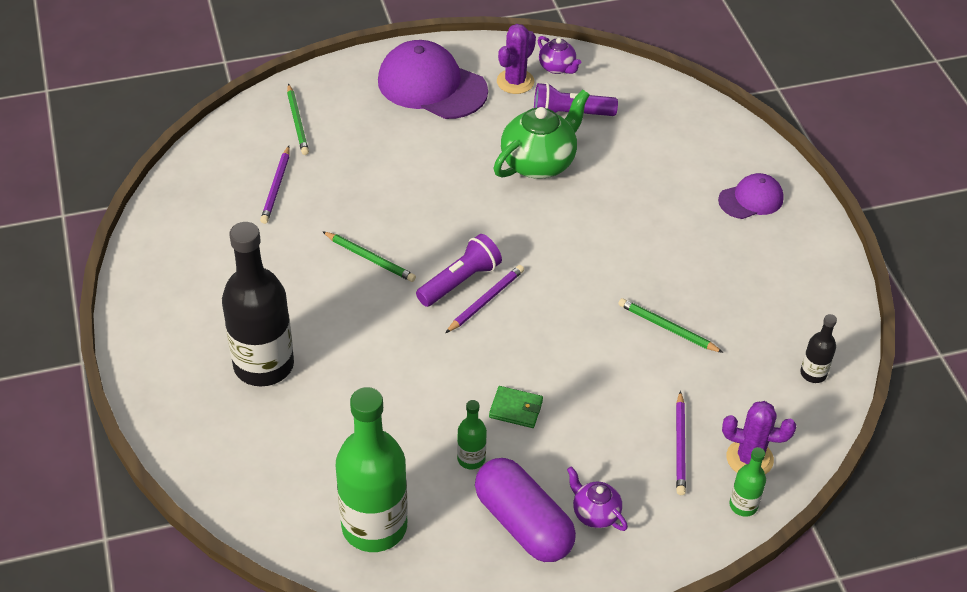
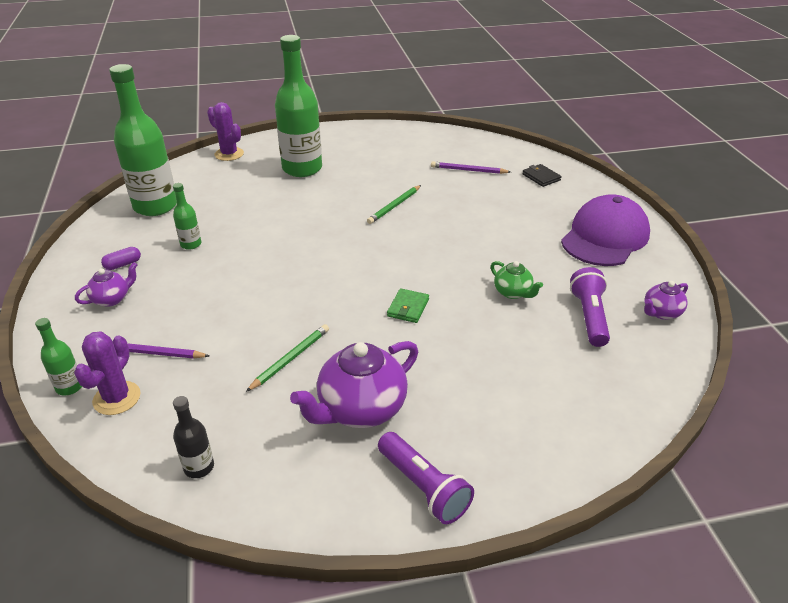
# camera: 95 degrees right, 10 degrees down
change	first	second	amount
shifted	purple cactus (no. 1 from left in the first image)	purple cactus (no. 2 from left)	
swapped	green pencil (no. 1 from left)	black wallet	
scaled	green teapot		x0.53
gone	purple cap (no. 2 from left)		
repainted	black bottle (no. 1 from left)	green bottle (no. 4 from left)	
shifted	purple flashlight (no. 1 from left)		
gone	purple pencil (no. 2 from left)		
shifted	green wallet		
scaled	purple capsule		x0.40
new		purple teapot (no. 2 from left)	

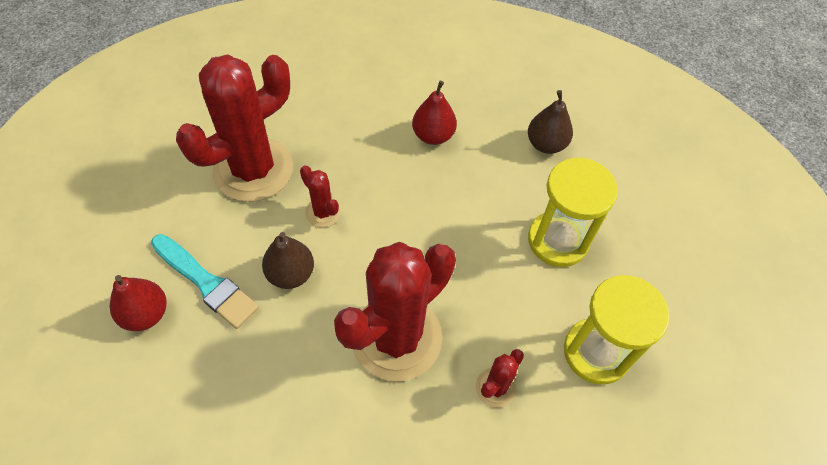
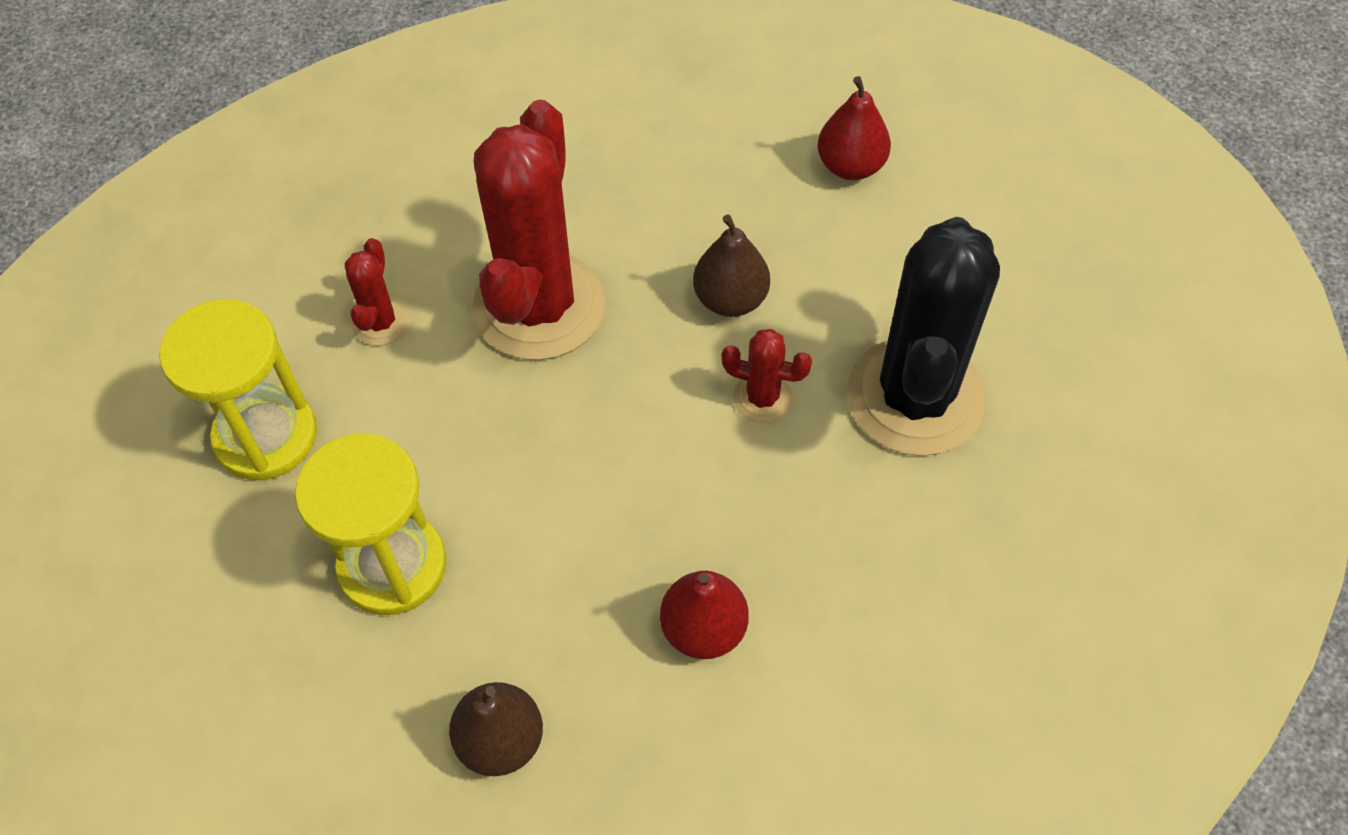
# camera: 150 degrees right, 0 degrees up
change	first	second	amount
repainted	red cactus (no. 1 from left)	black cactus	
gone	turquoise brush		

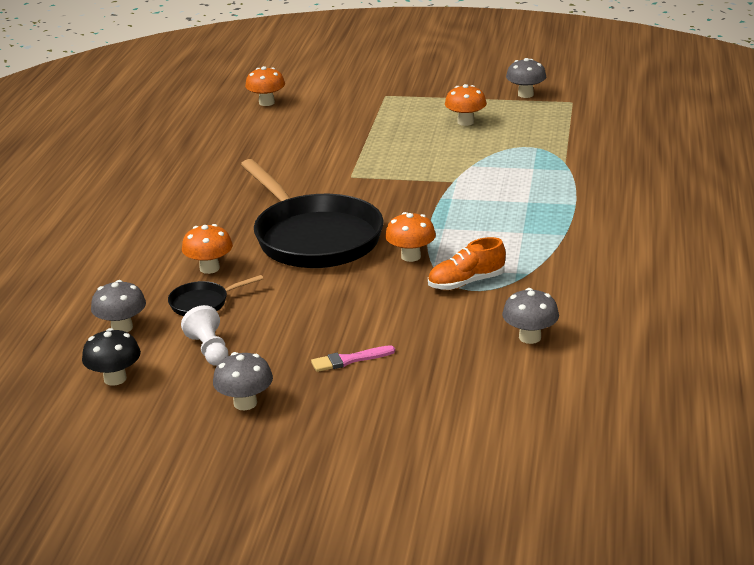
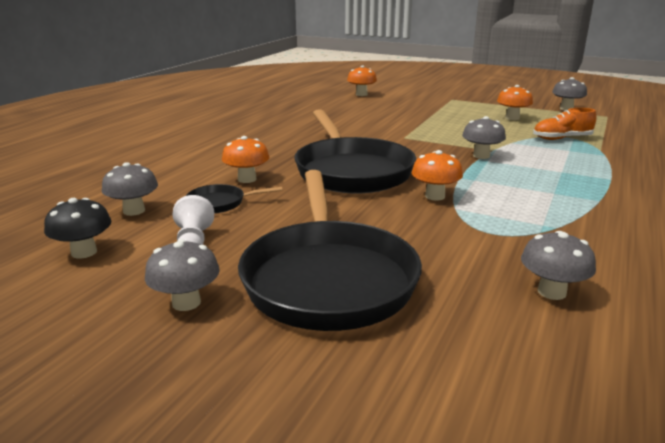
# camera: 15 degrees right, 5 degrees down
change	first	second	amount
shifted	orange shoe		
swapped	pink brush	black pan (no. 2 from left)	
new		grey mushroom (no. 3 from left)	

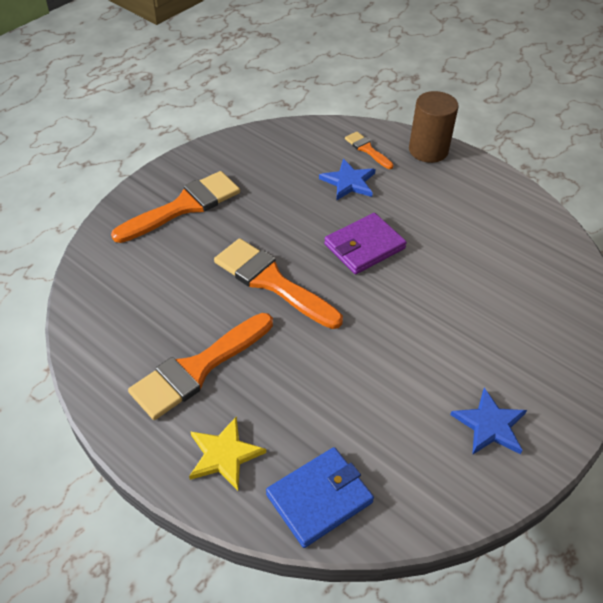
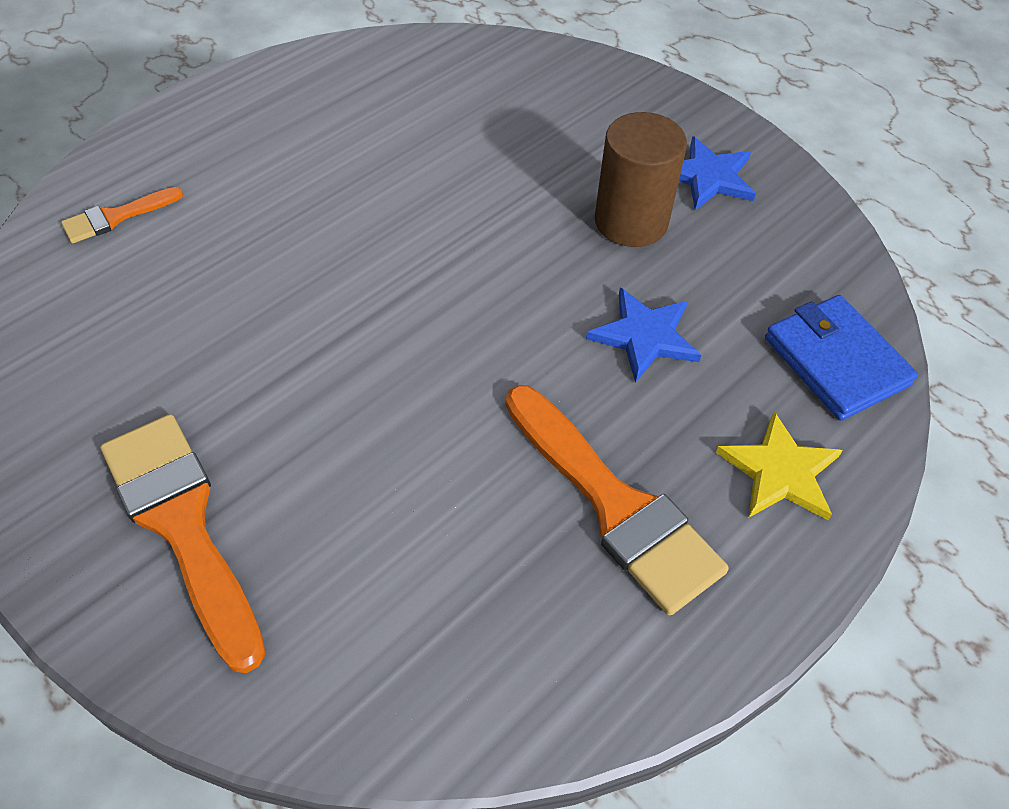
# camera: 85 degrees left, 5 degrees up
change	first	second	amount
shifted	brown cylinder		
shifted	blue star (no. 1 from left)		
gone	purple wallet		
gone	orange brush (no. 3 from left)		

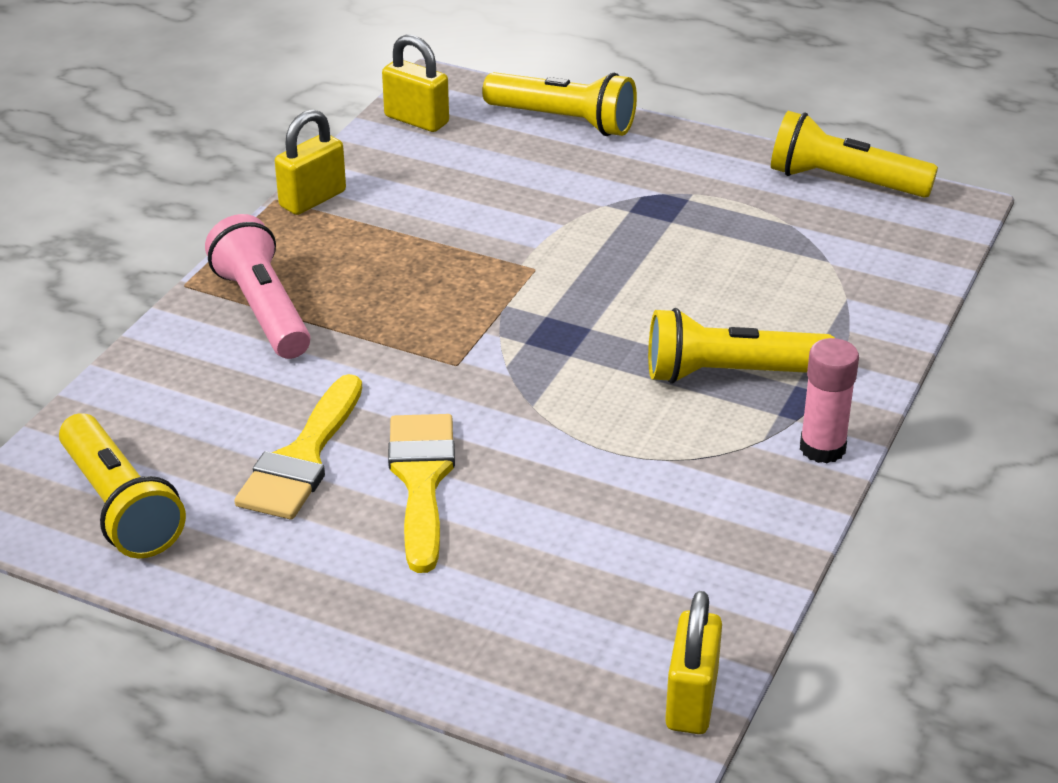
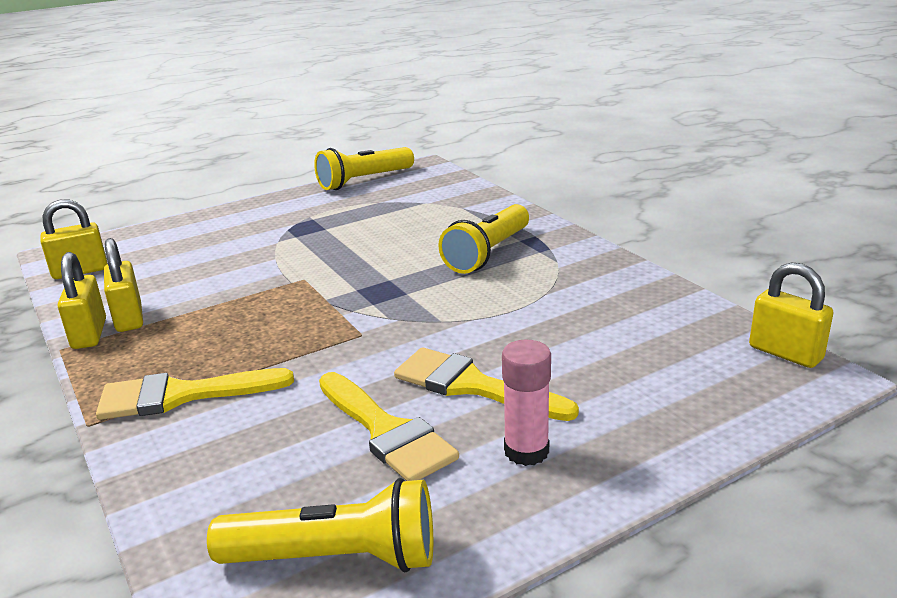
# camera: 55 degrees left, 10 degrees down
change	first	second	amount
gone	yellow flashlight (no. 2 from left)		
swapped	pink flashlight	yellow brush (no. 1 from left)	
shifted	pink glue stick		
new		yellow padlock (no. 3 from left)	

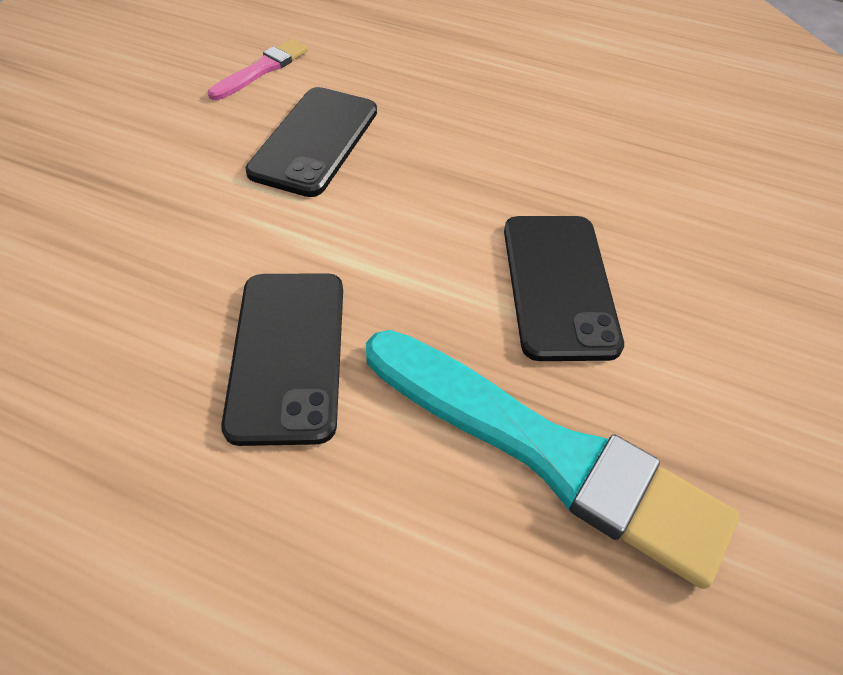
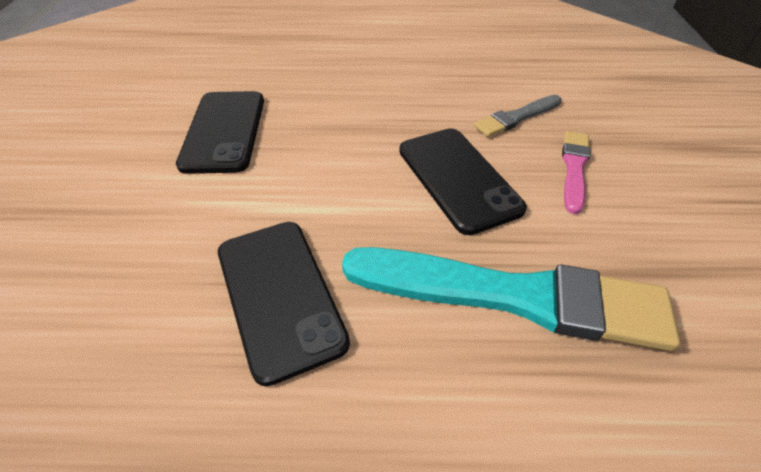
# camera: 20 degrees left, 5 degrees down
change	first	second	amount
shifted	pink brush		
new		grey brush	

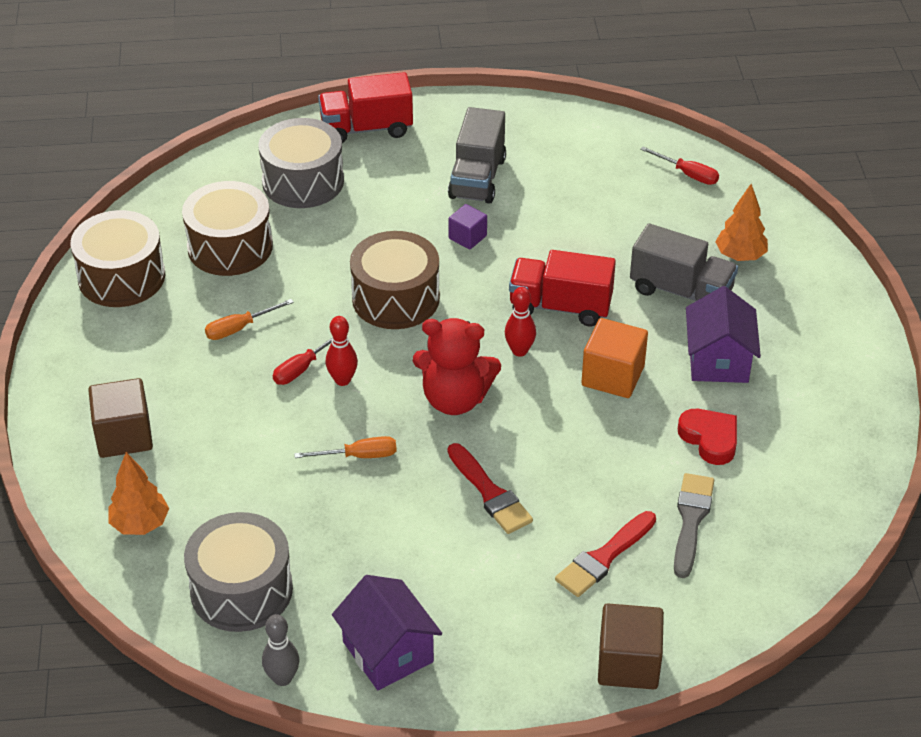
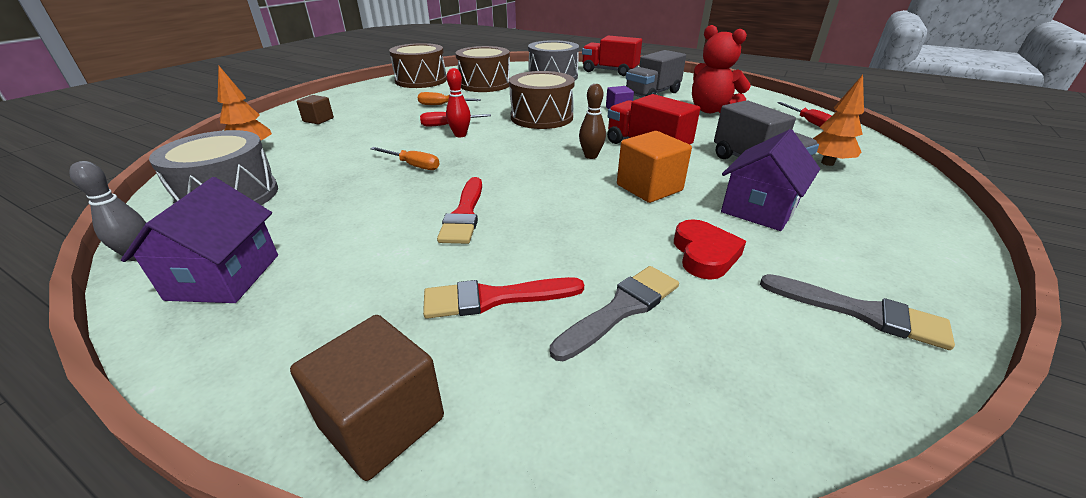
# camera: 35 degrees right, 10 degrees down
change	first	second	amount
repainted	red bowling pin (no. 2 from left)	brown bowling pin	
shifted	red teddy bear		
scaled	brown cube (no. 1 from left)		x0.60
new		grey brush (no. 2 from left)	

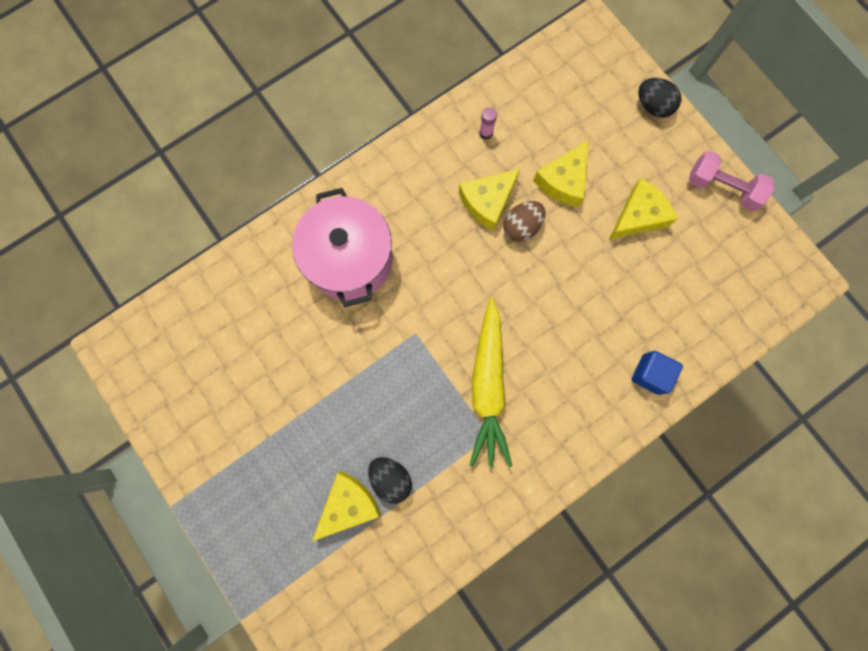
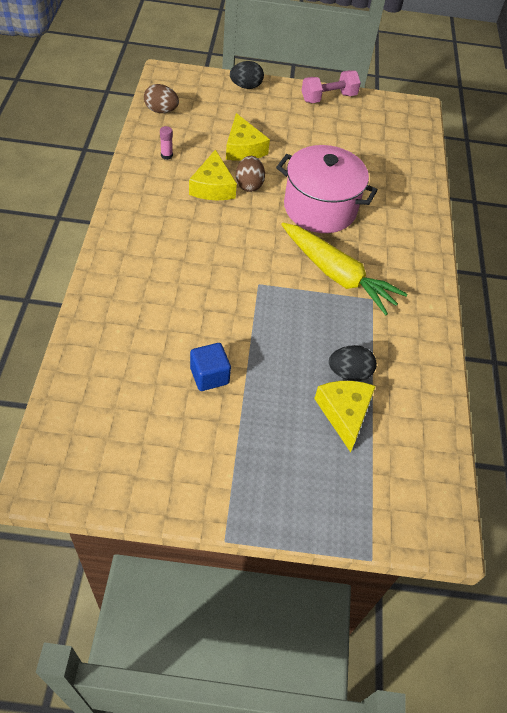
# camera: 55 degrees left, 25 degrees down
change	first	second	amount
gone	yellow cheese (no. 4 from left)		
shifted	pink pot		
shifted	blue cube		
new		brown egg (no. 1 from left)	

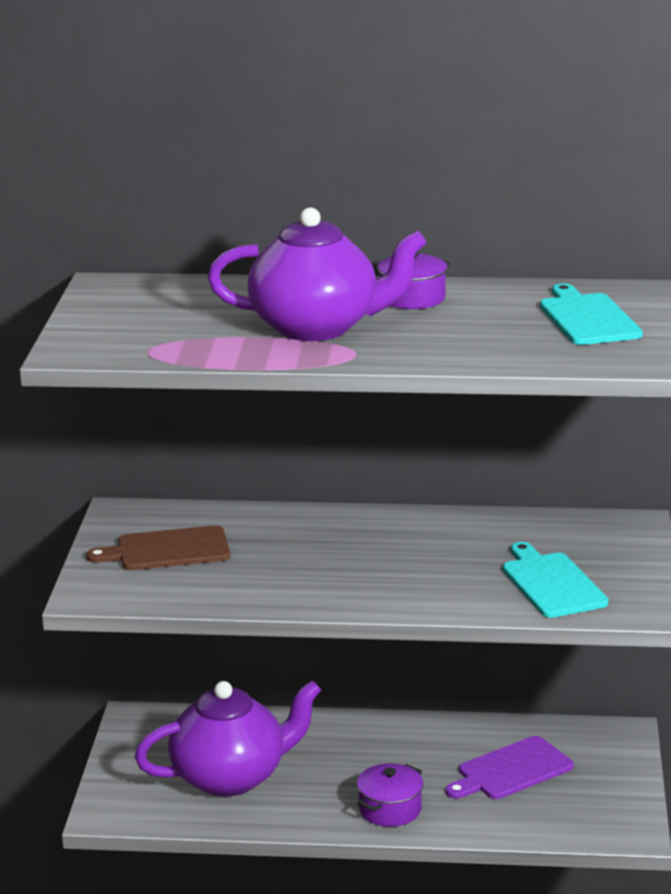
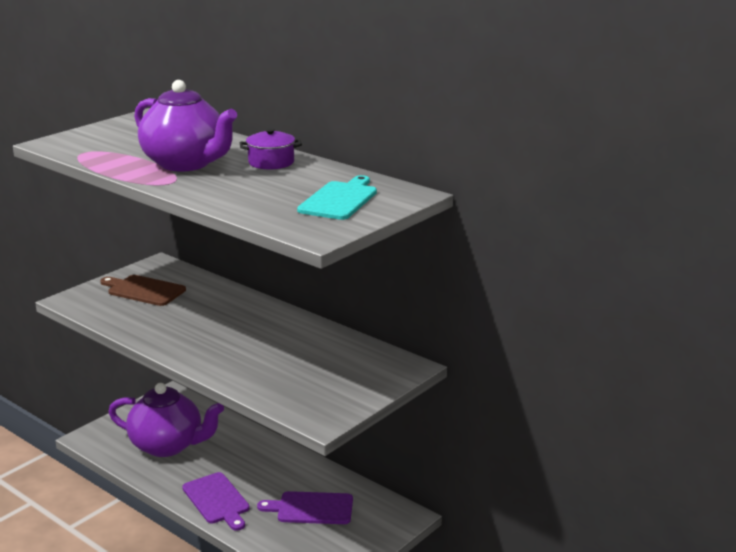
# camera: 35 degrees right, 0 degrees up
change	first	second	amount
gone	turquoise cutting board (no. 1 from left)		
swapped	purple pot (no. 1 from left)	purple cutting board (no. 1 from left)	

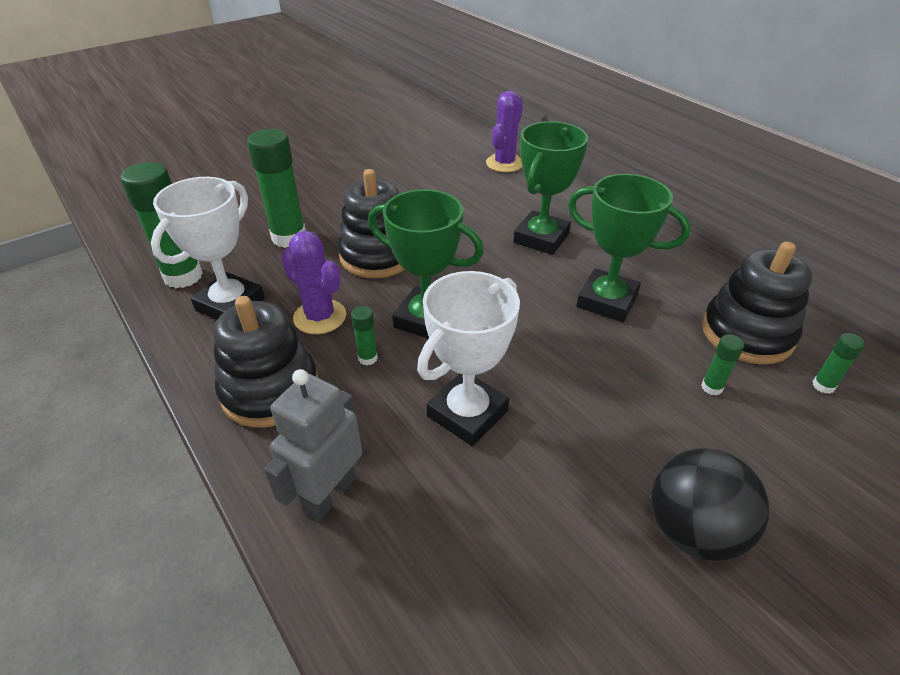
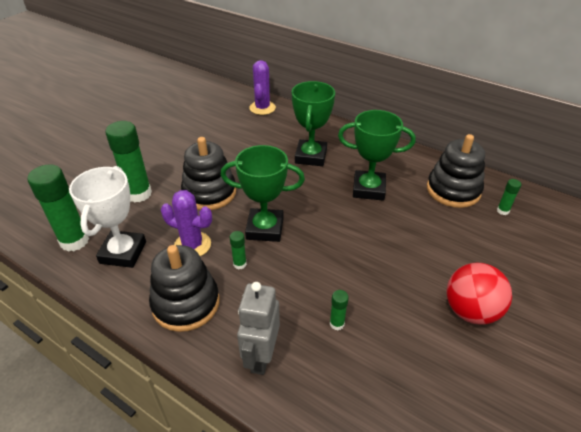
# camera: 20 degrees left, 0 degrees up
change	first	second	amount
gone	white trophy (no. 2 from left)		
shifted	green glue stick (no. 4 from left)		
repainted	black ball	red ball	

